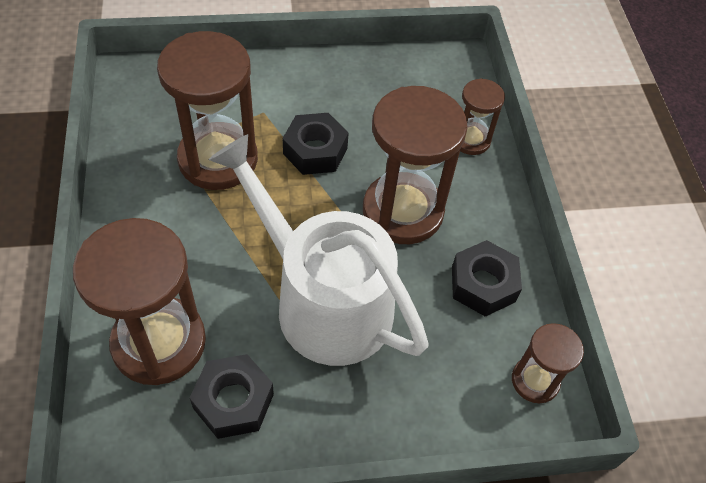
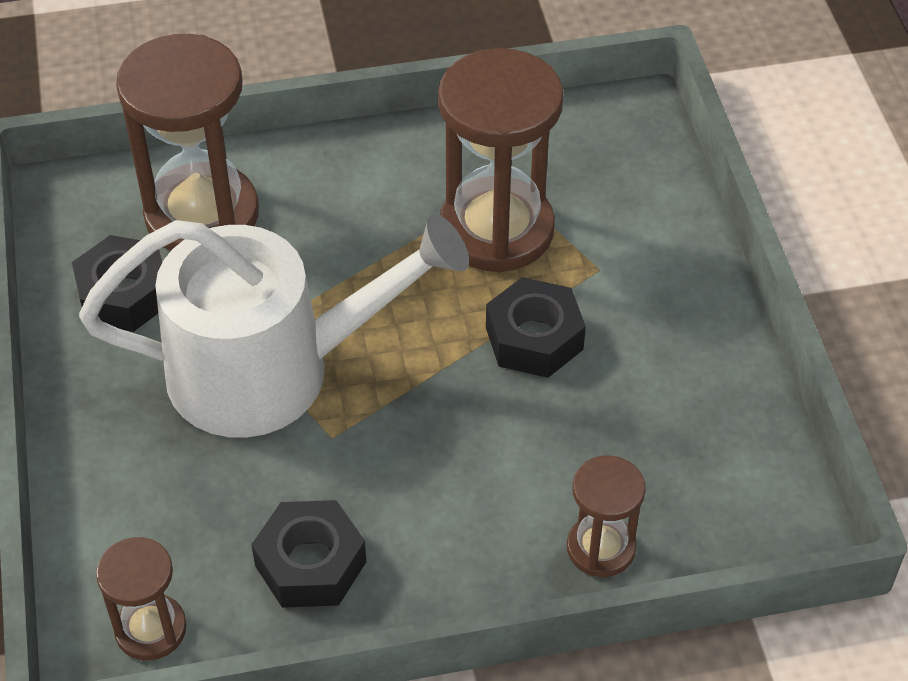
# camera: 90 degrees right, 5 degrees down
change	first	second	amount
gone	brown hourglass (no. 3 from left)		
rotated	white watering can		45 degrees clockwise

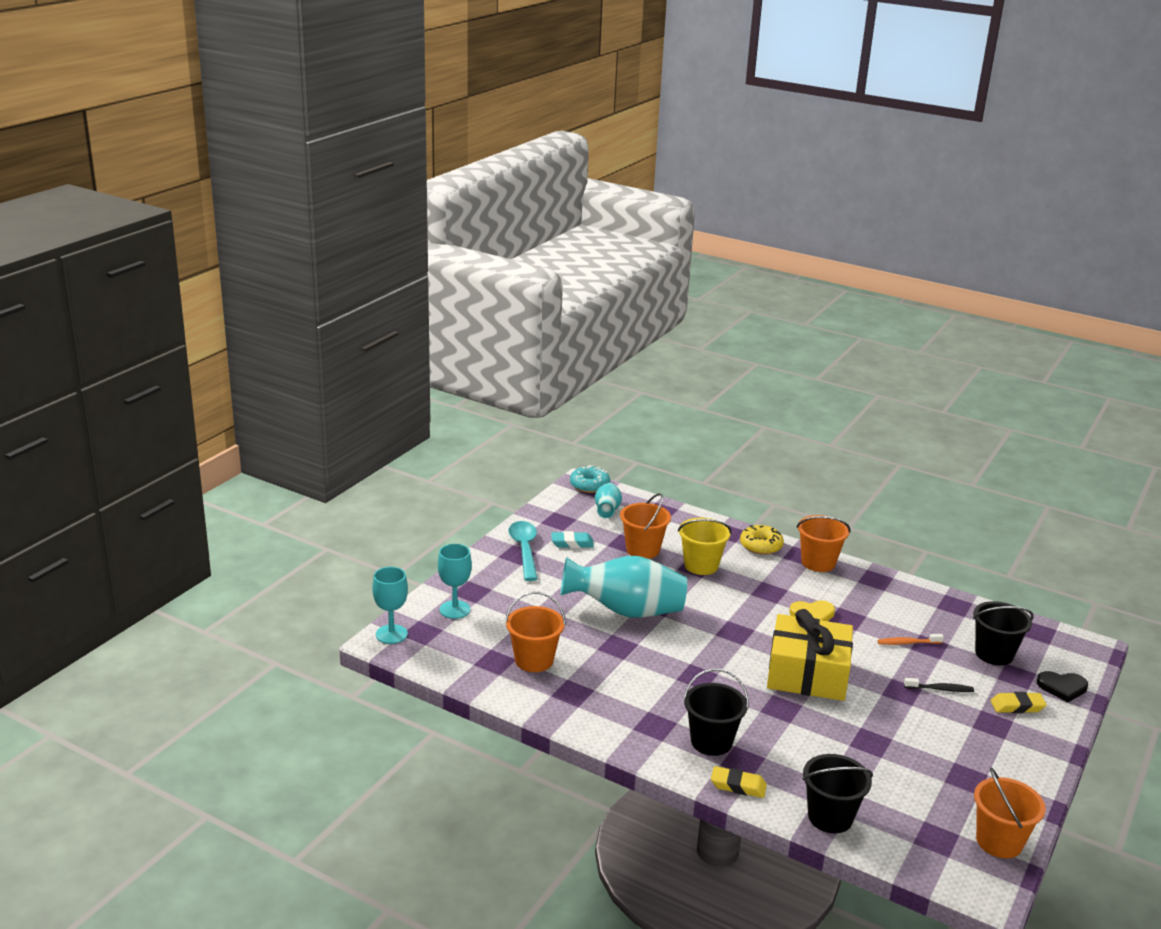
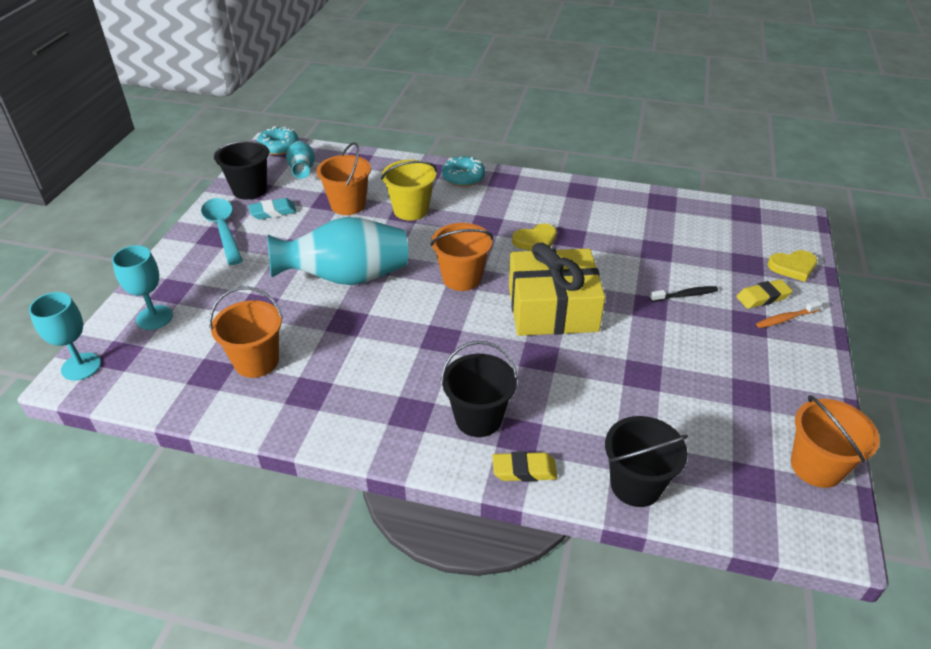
# camera: 15 degrees left, 15 degrees up
change	first	second	amount
shifted	orange bucket (no. 3 from left)		
repainted	yellow donut	turquoise donut (no. 2 from left)	
shifted	black bucket (no. 3 from left in the first image)	black bucket (no. 1 from left)	
shifted	orange toothbrush		
repainted	black heart	yellow heart (no. 2 from left)	

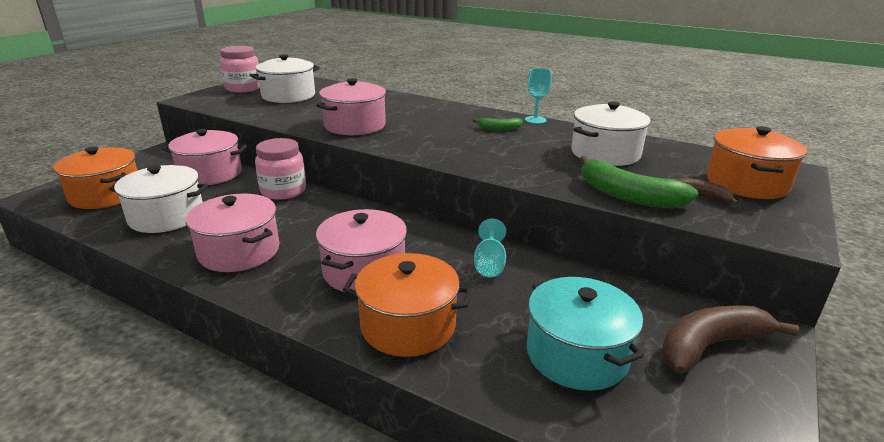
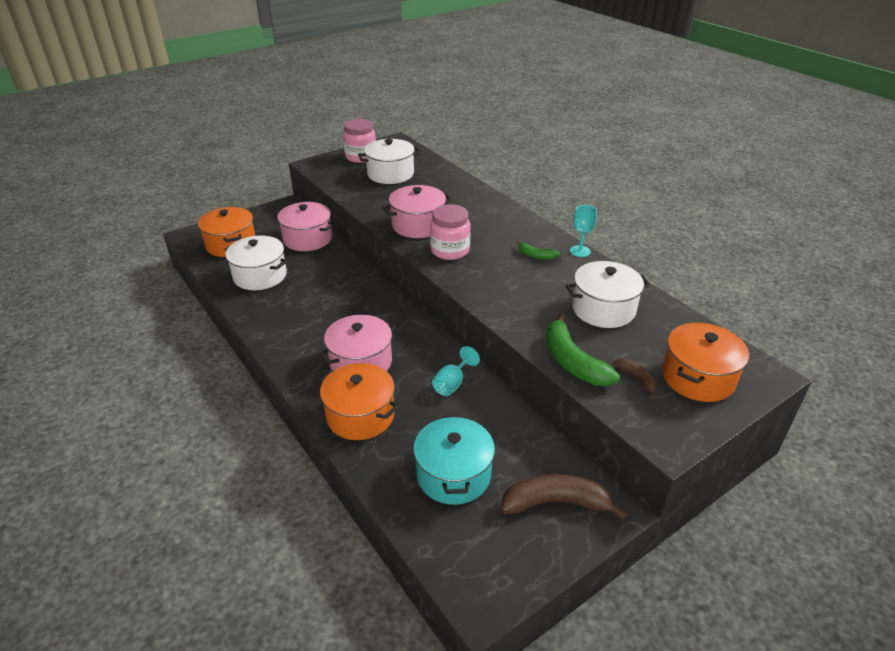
# camera: 25 degrees right, 10 degrees up
change	first	second	amount
shifted	pink jar (no. 2 from left)		
gone	pink pot (no. 2 from left)		

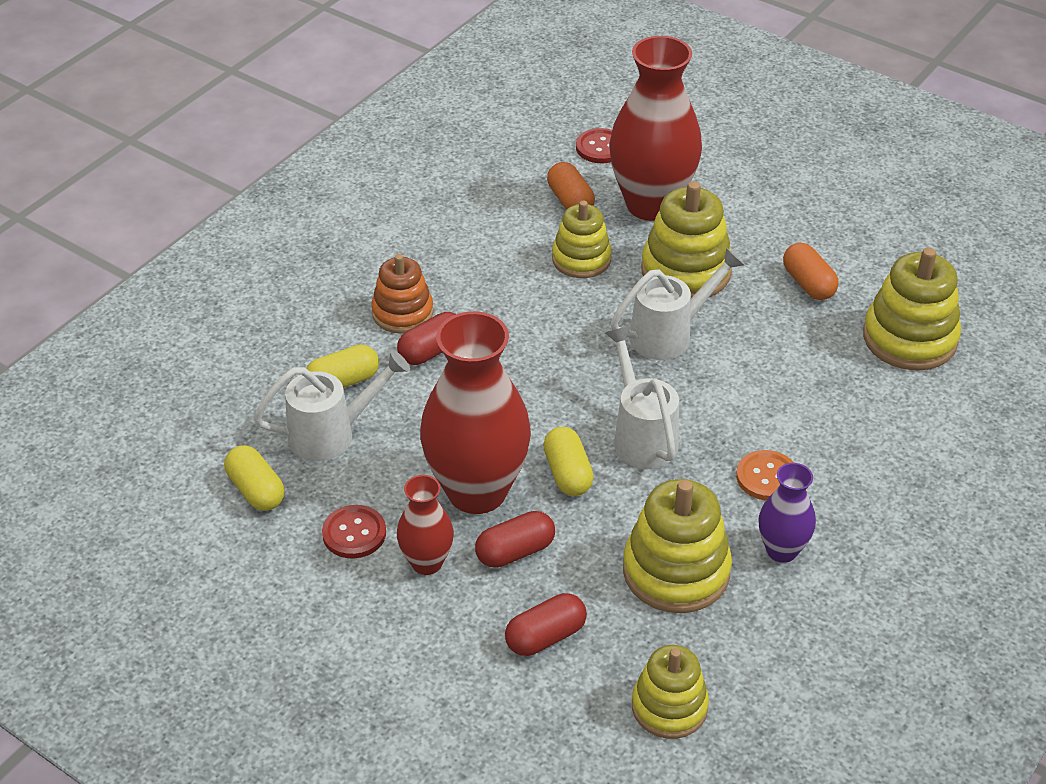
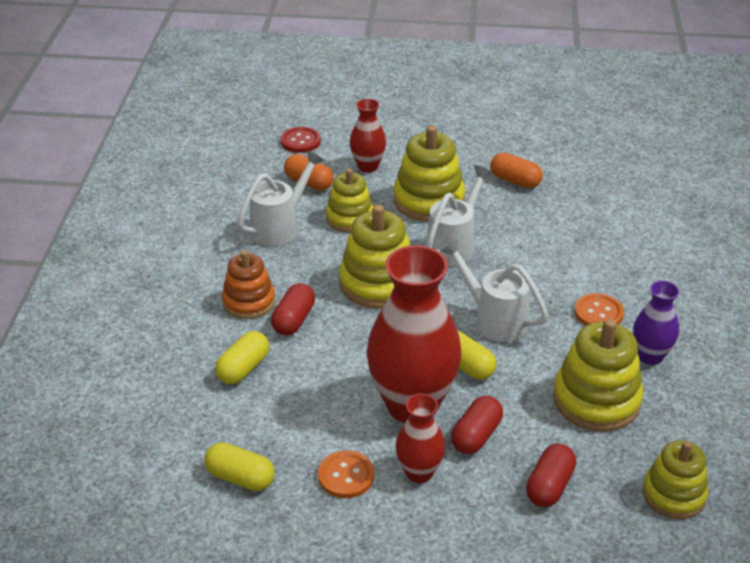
# camera: 30 degrees left, 5 degrees down
change	first	second	amount
scaled	red vase (no. 3 from left in the first image)	red vase (no. 1 from left)	x0.50
shifted	yellow stacking toy (no. 5 from left in the first image)	yellow stacking toy (no. 2 from left)	
shifted	white watering can (no. 1 from left)		
repainted	red button (no. 1 from left)	orange button (no. 1 from left)	

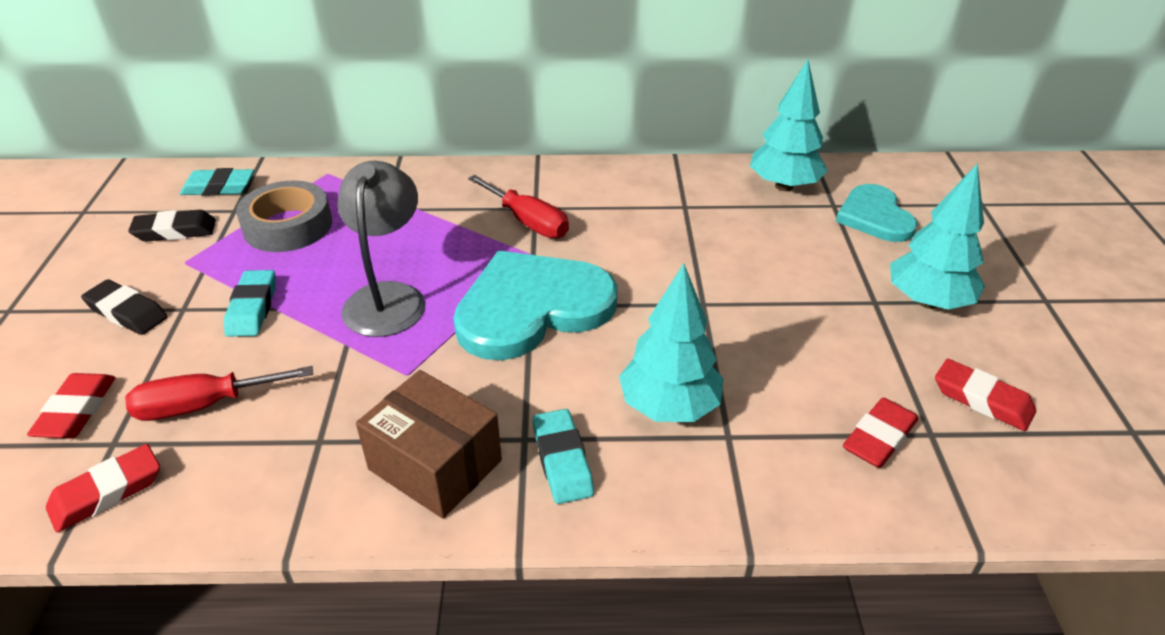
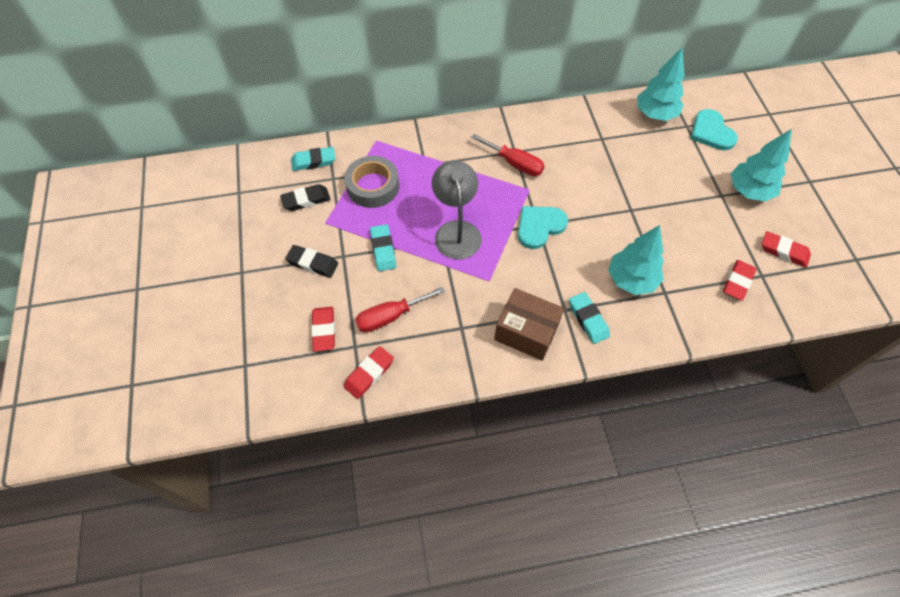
# camera: 10 degrees left, 20 degrees up
change	first	second	amount
scaled	turquoise heart (no. 1 from left)		x0.60

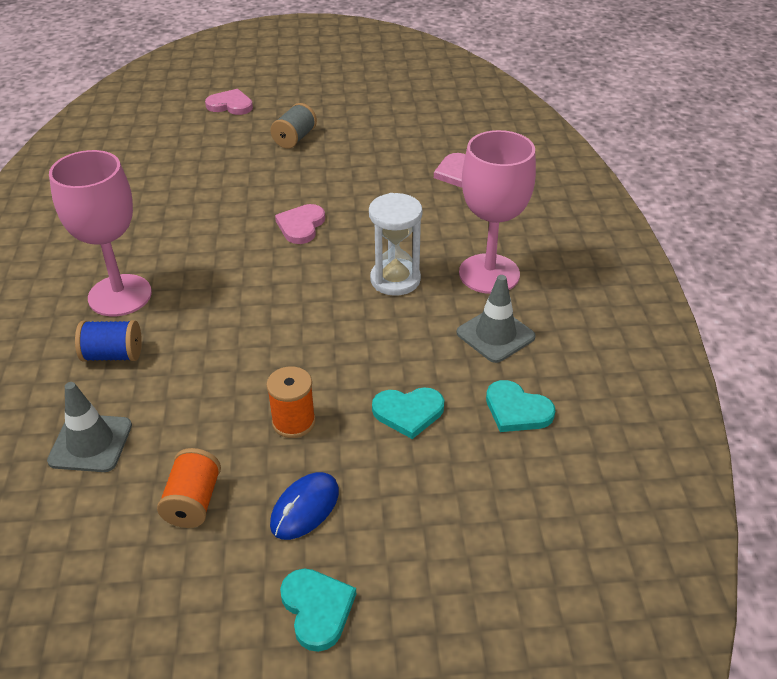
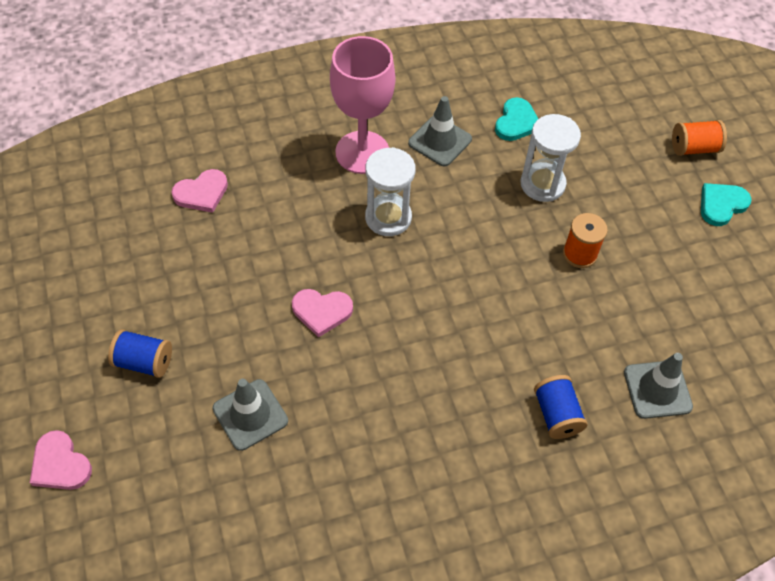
# camera: 105 degrees left, 15 degrees up
change	first	second	amount
rotated	pink heart (no. 1 from left)		45 degrees counterclockwise
repainted	grey spool	blue spool (no. 1 from left)	
gone	pink goblet (no. 1 from left)		
swapped	turquoise heart (no. 2 from left)	white hourglass (no. 2 from left)	
shifted	orange spool (no. 1 from left in the first image)	orange spool (no. 2 from left)	
gone	blue mouse		
new		grey traffic cone (no. 1 from left)	

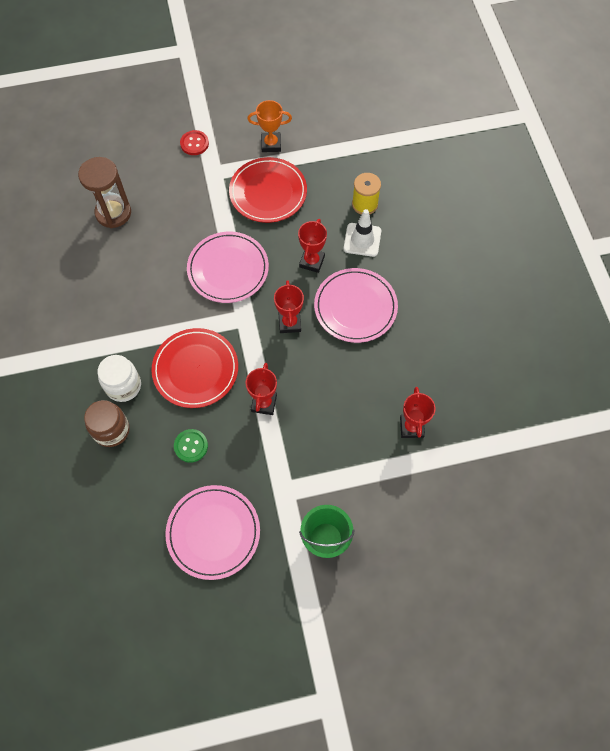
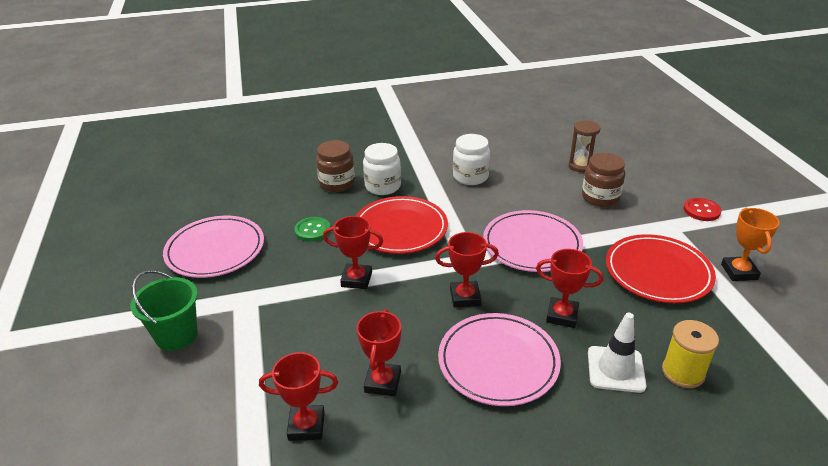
# camera: 90 degrees right, 30 degrees down
change	first	second	amount
scaled	brown hourglass		x0.65
new		white jar (no. 2 from left)	
new		brown jar (no. 2 from left)	
new		red trophy (no. 3 from left)	

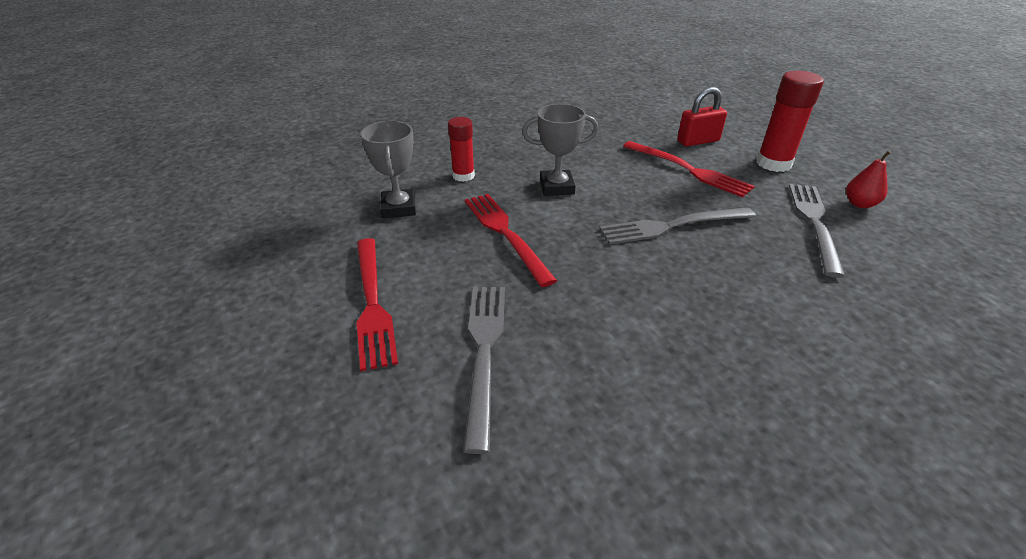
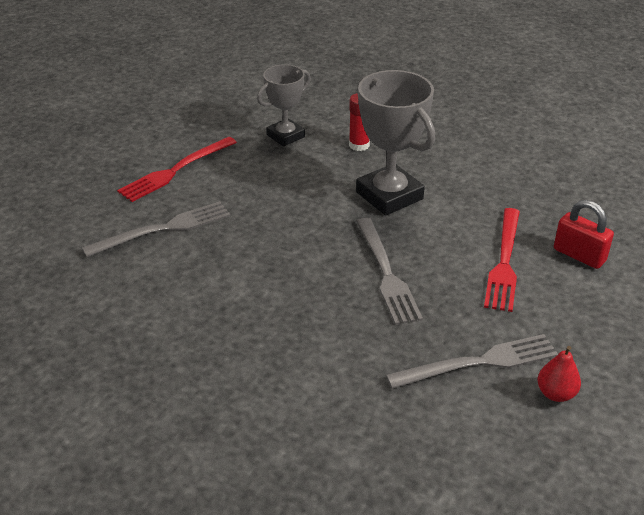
# camera: 60 degrees right, 0 degrees up
change	first	second	amount
gone	red glue stick (no. 2 from left)		
scaled	grey trophy (no. 2 from left)		x1.61
gone	red fork (no. 2 from left)		
rotated	grey fork (no. 2 from left)		150 degrees counterclockwise

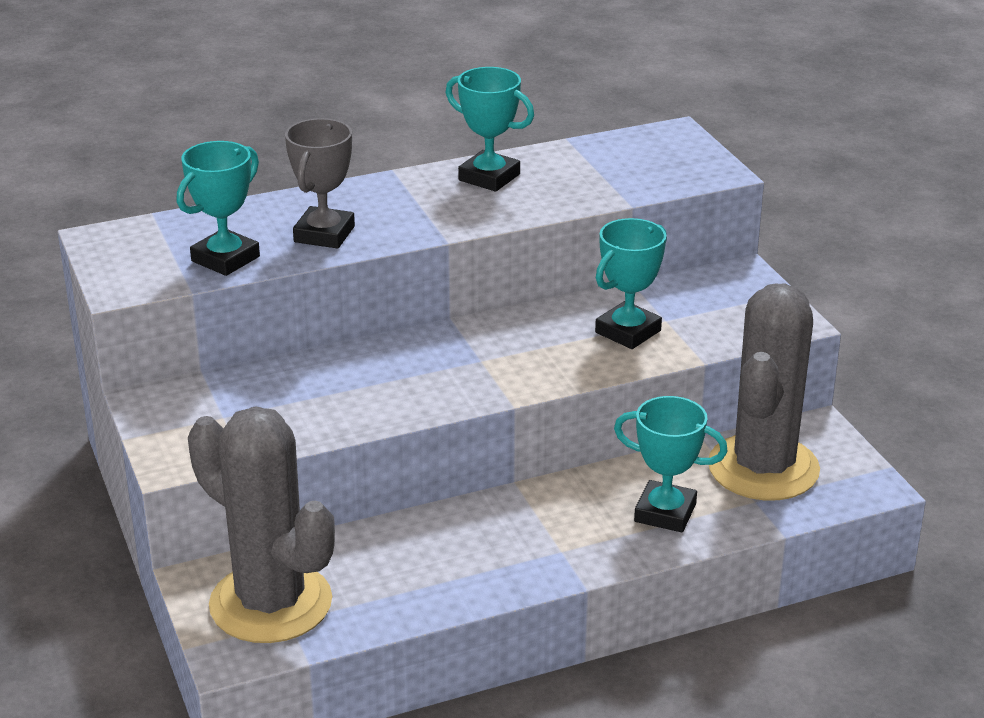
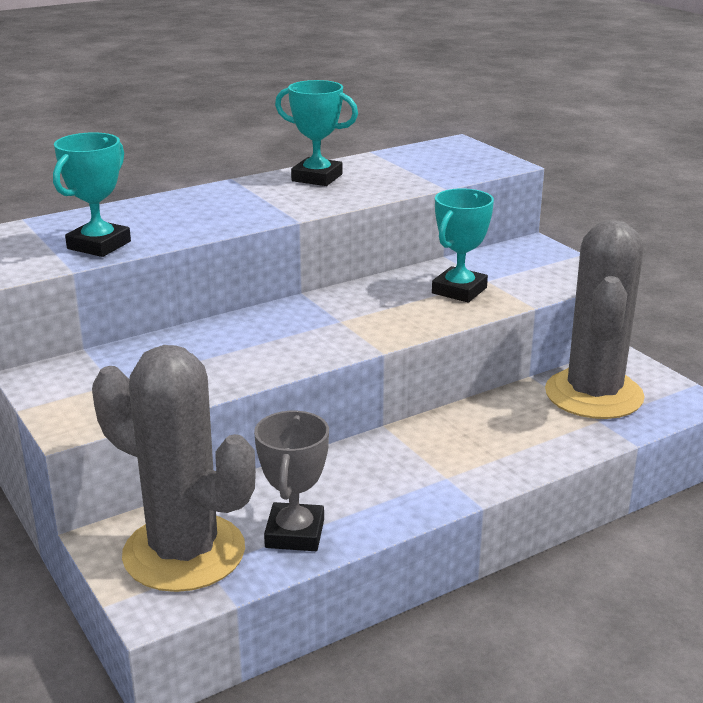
# camera: 10 degrees left, 5 degrees down
change	first	second	amount
shifted	grey trophy		
gone	turquoise trophy (no. 4 from left)		

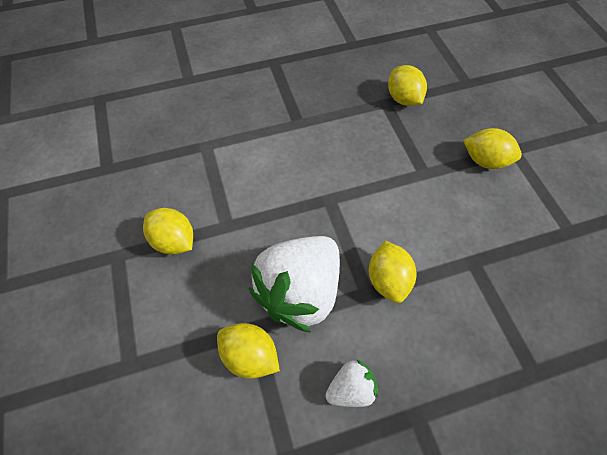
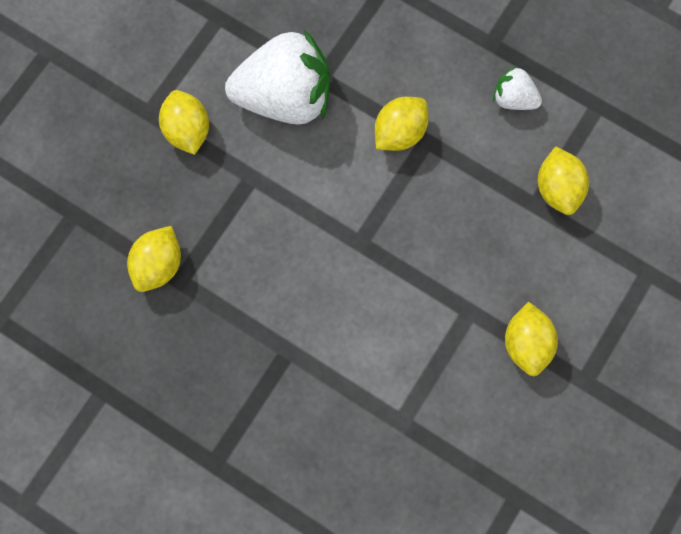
# camera: 130 degrees left, 15 degrees up
change	first	second	amount
shifted	white strawberry (no. 1 from left)		

